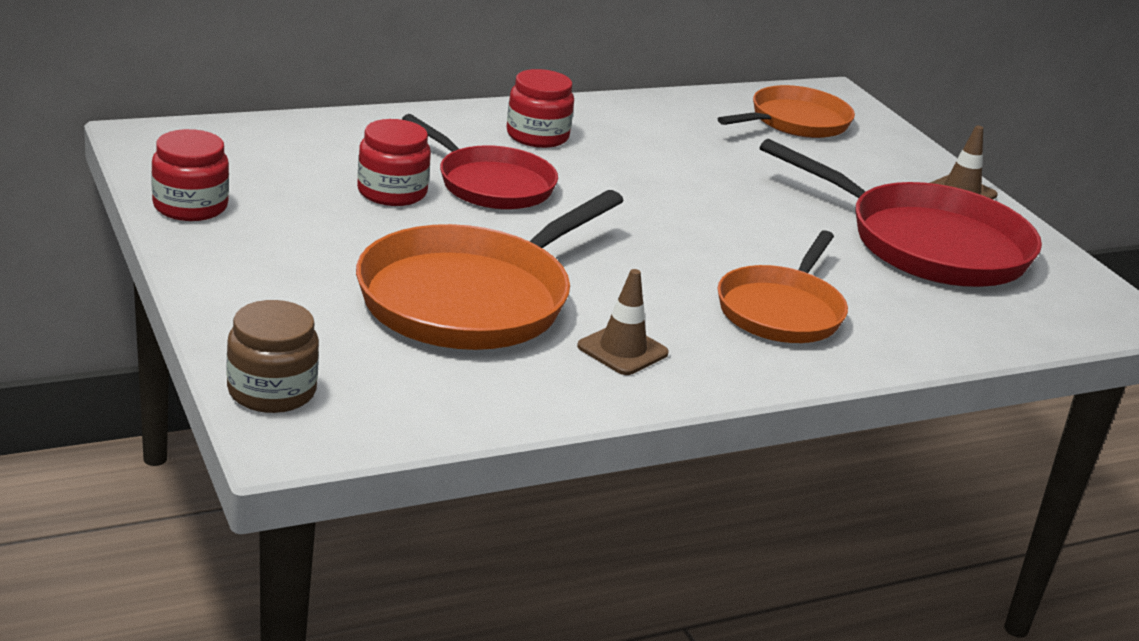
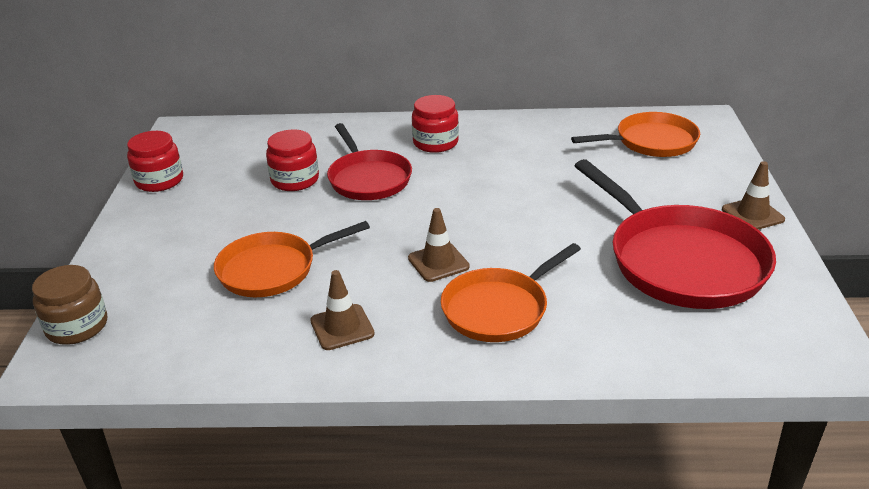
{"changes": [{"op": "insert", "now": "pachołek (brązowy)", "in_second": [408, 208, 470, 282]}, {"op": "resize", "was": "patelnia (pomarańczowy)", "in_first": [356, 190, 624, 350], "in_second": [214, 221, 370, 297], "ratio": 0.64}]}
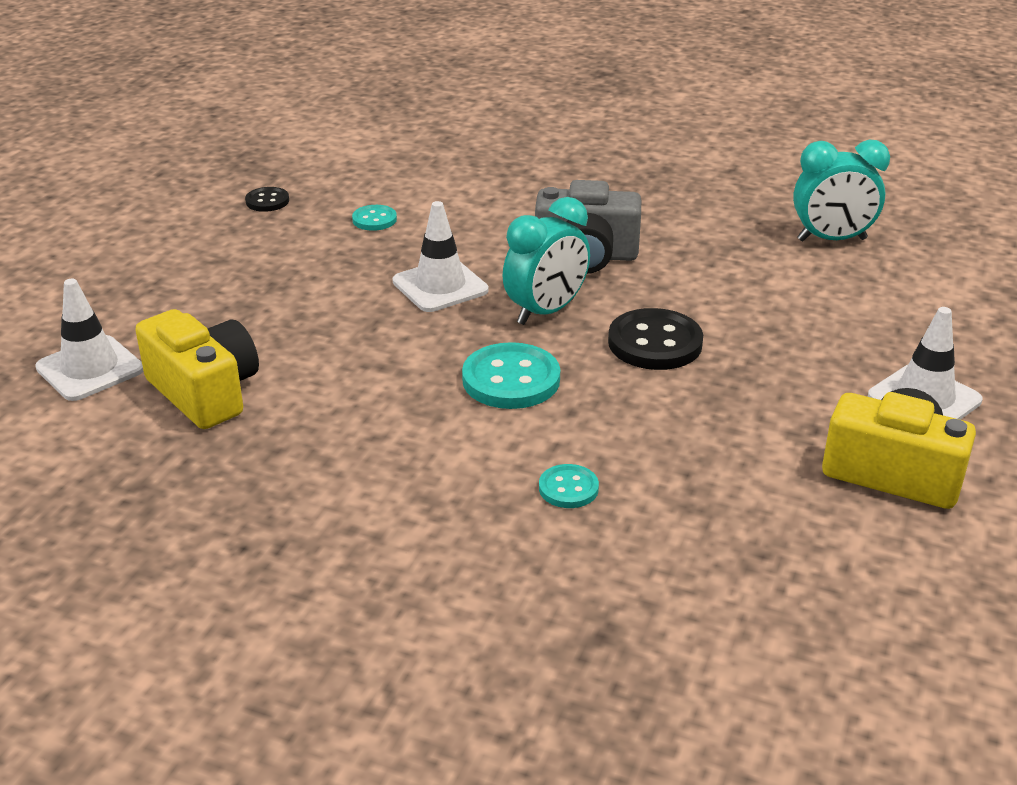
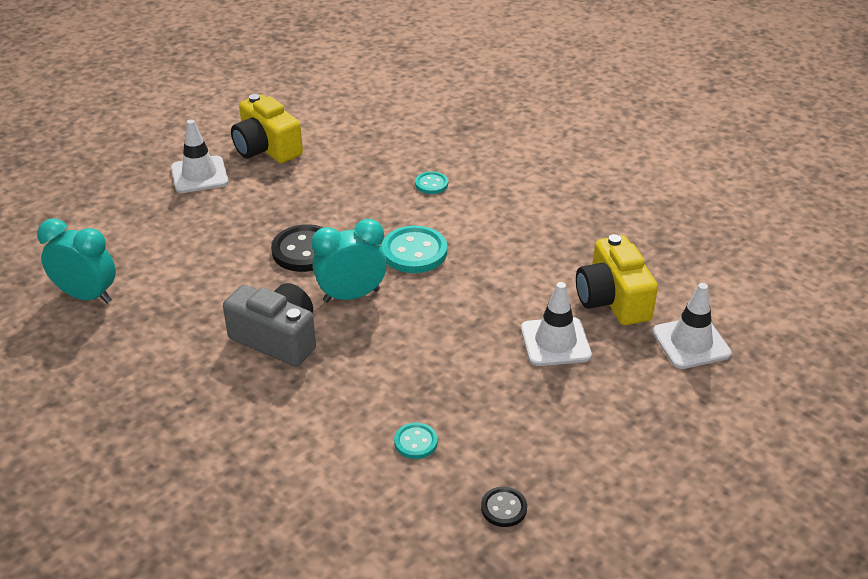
{"changes": [{"op": "move", "was": "pachołek (biały)", "in_first": [393, 201, 488, 312], "in_second": [521, 282, 592, 366]}]}
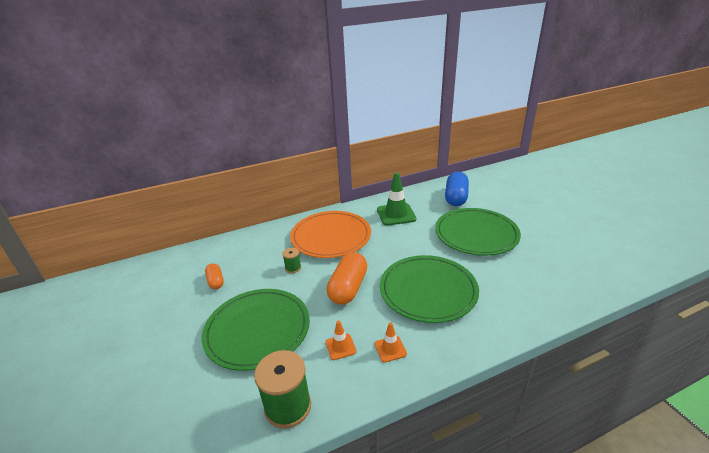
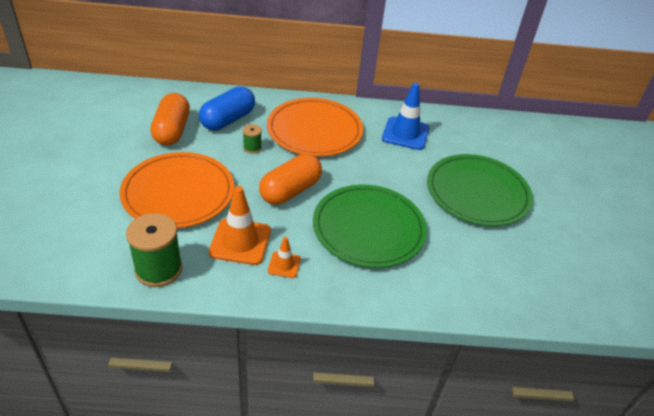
{"changes": [{"op": "move", "was": "kapsułka (niebieski)", "in_first": [445, 172, 469, 206], "in_second": [199, 86, 255, 130]}, {"op": "recolor", "was": "talerz (zielony)", "now": "talerz (pomarańczowy)", "in_first": [202, 289, 310, 371], "in_second": [120, 152, 234, 228]}, {"op": "recolor", "was": "pachołek (zielony)", "now": "pachołek (niebieski)", "in_first": [377, 173, 417, 226], "in_second": [382, 83, 429, 150]}, {"op": "resize", "was": "kapsułka (pomarańczowy)", "in_first": [205, 263, 224, 289], "in_second": [150, 93, 190, 145], "ratio": 1.85}, {"op": "resize", "was": "pachołek (pomarańczowy)", "in_first": [325, 321, 357, 360], "in_second": [209, 186, 271, 265], "ratio": 1.88}]}
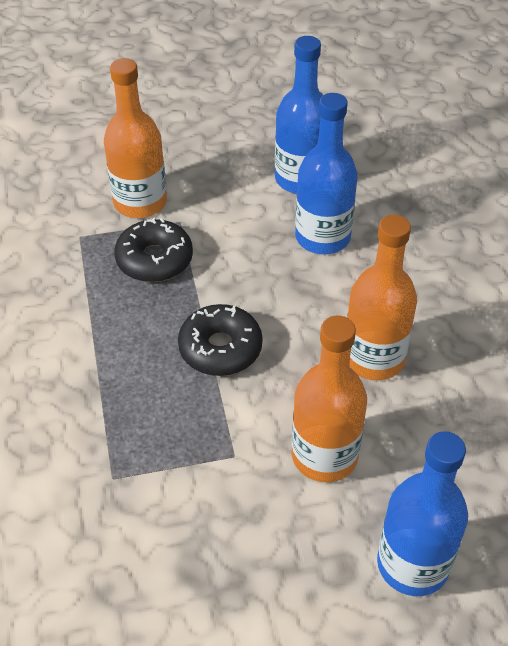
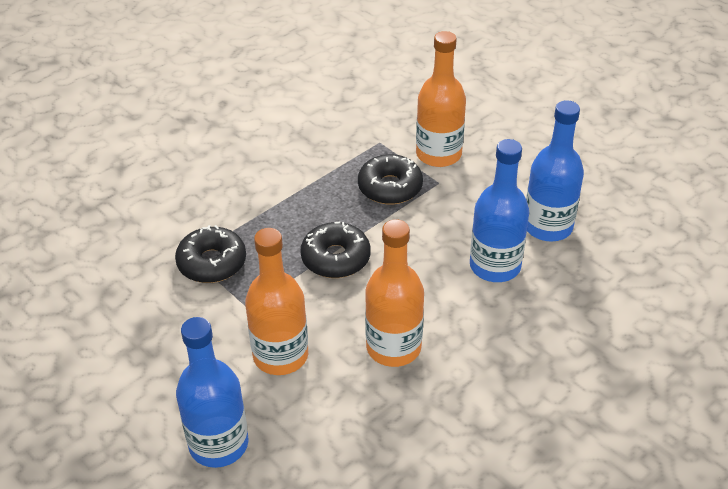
{"changes": [{"op": "insert", "now": "donut (czarny)", "in_second": [175, 225, 246, 283]}]}
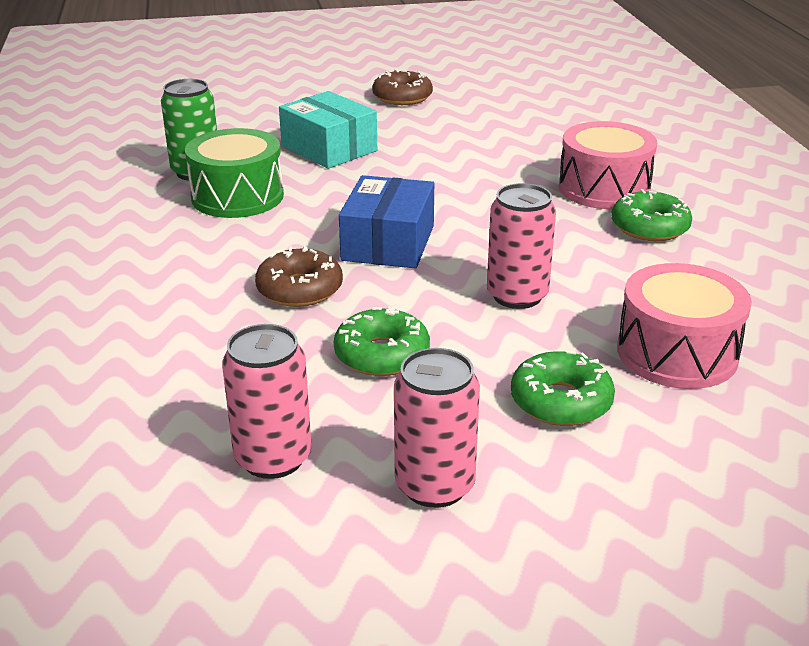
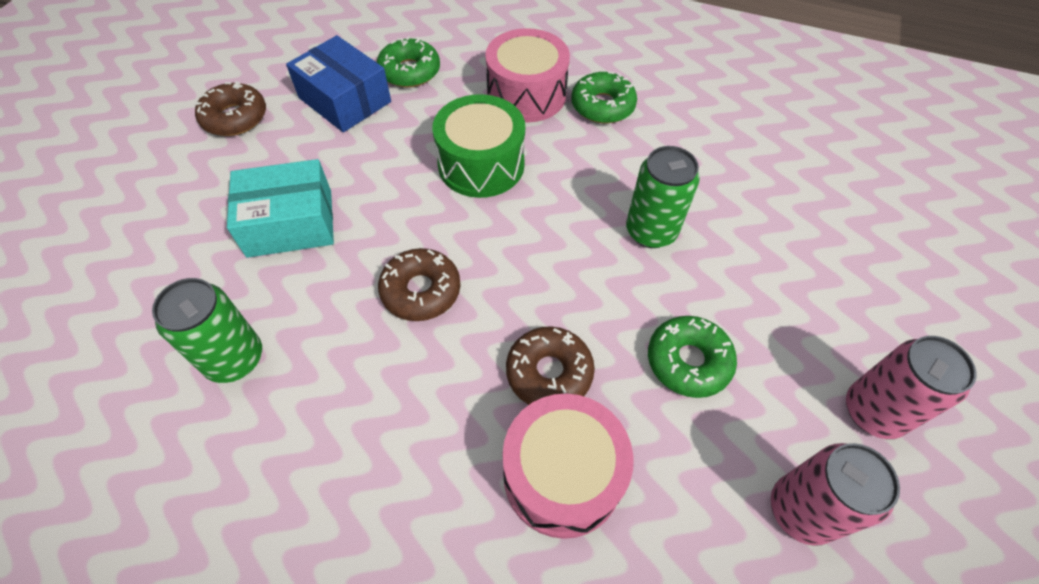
{"changes": [{"op": "insert", "now": "donut (brązowy)", "in_second": [378, 248, 461, 321]}, {"op": "move", "was": "bęben (zielony)", "in_first": [185, 128, 284, 218], "in_second": [432, 94, 525, 198]}, {"op": "move", "was": "pudełko (niebieski)", "in_first": [339, 175, 434, 268], "in_second": [286, 35, 391, 132]}, {"op": "move", "was": "donut (zielony)", "in_first": [511, 351, 615, 426], "in_second": [377, 36, 440, 87]}, {"op": "move", "was": "bęben (różowy)", "in_first": [617, 263, 752, 389], "in_second": [503, 394, 633, 539]}, {"op": "recolor", "was": "puszka (różowy)", "now": "puszka (zielony)", "in_first": [487, 183, 556, 309], "in_second": [626, 146, 700, 248]}]}
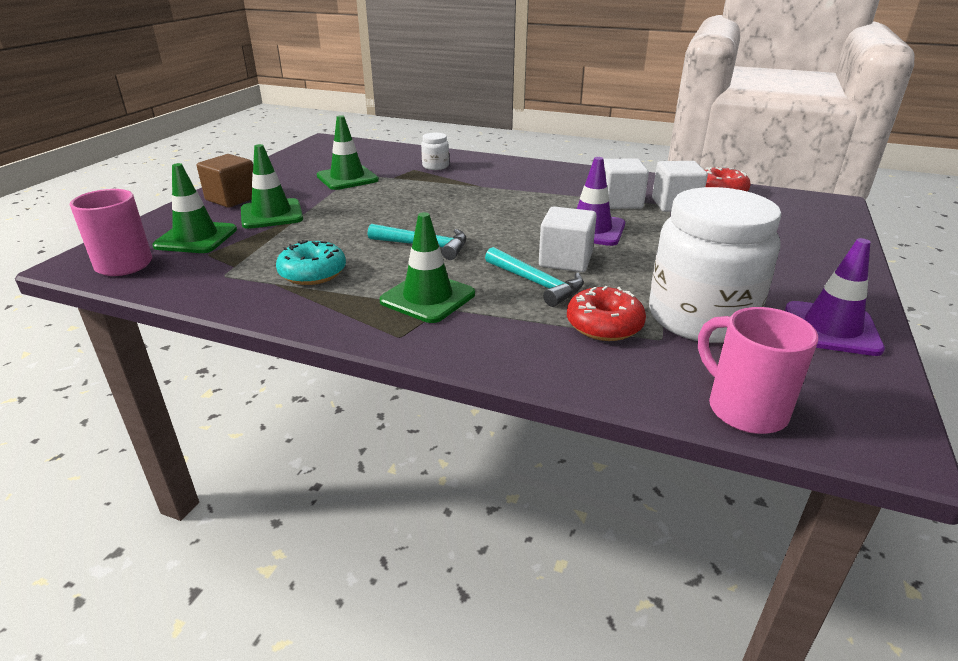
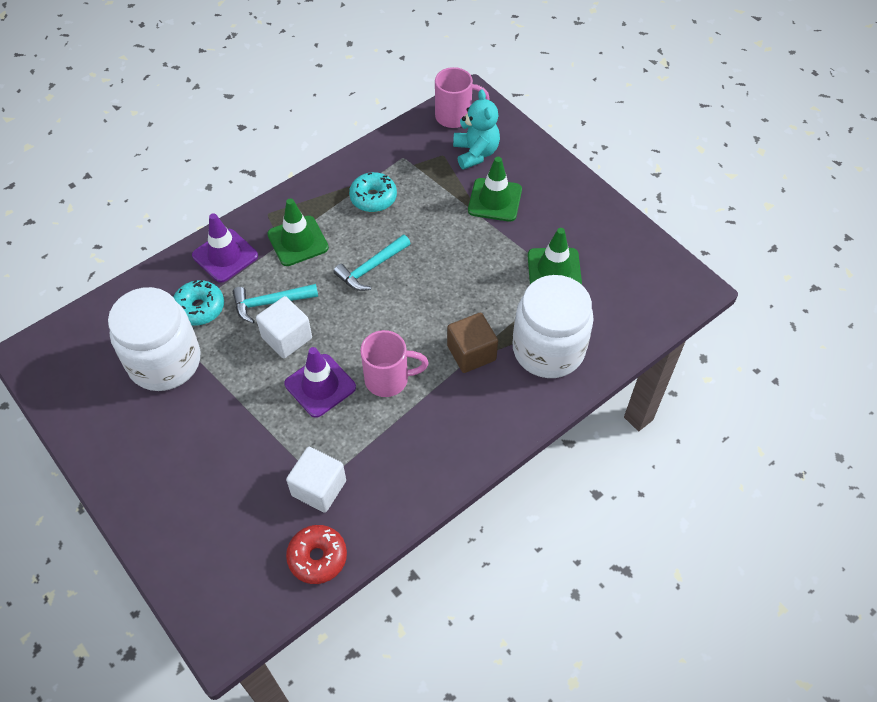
{"changes": [{"op": "delete", "was": "sześcian (biały)", "in_first": [604, 158, 649, 209]}, {"op": "move", "was": "sześcian (brązowy)", "in_first": [197, 154, 253, 208], "in_second": [447, 313, 498, 373]}, {"op": "move", "was": "kubek (różowy)", "in_first": [698, 307, 818, 434], "in_second": [360, 330, 429, 397]}, {"op": "move", "was": "pachołek (fioletowy)", "in_first": [785, 238, 885, 356], "in_second": [192, 213, 258, 283]}, {"op": "replace", "was": "pachołek (zielony)", "now": "miś (turkusowy)", "in_first": [152, 163, 237, 253], "in_second": [453, 89, 500, 170]}, {"op": "recolor", "was": "donut (czerwony)", "now": "donut (turkusowy)", "in_first": [567, 286, 646, 341], "in_second": [173, 280, 224, 325]}, {"op": "resize", "was": "słoik (biały)", "in_first": [421, 133, 449, 170], "in_second": [512, 275, 594, 378], "ratio": 2.42}]}
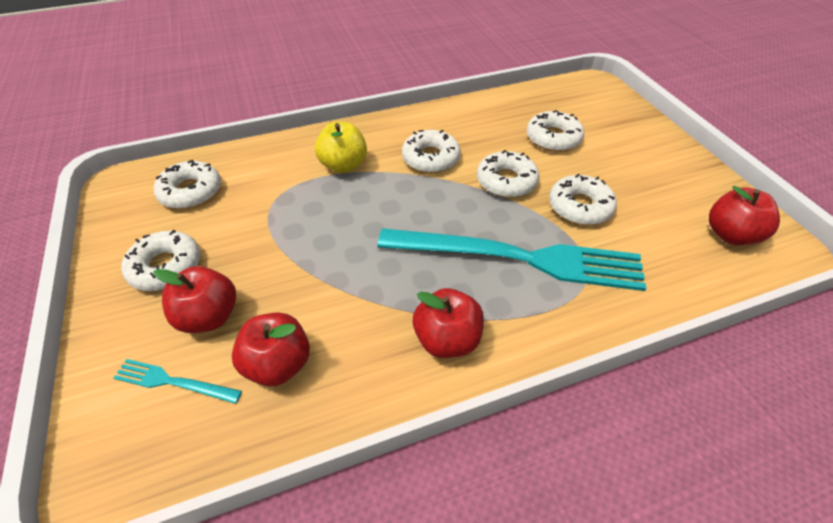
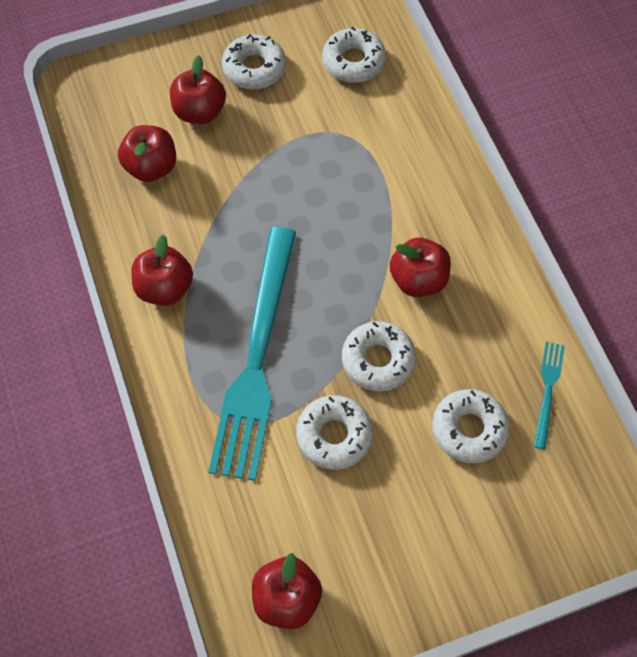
{"changes": [{"op": "delete", "was": "jabłko (żółty)", "in_first": [315, 122, 367, 173]}, {"op": "move", "was": "widelec (turkusowy)", "in_first": [113, 359, 242, 404], "in_second": [533, 342, 565, 450]}, {"op": "replace", "was": "donut (biały)", "now": "jabłko (czerwony)", "in_first": [402, 130, 461, 173], "in_second": [390, 238, 451, 297]}]}
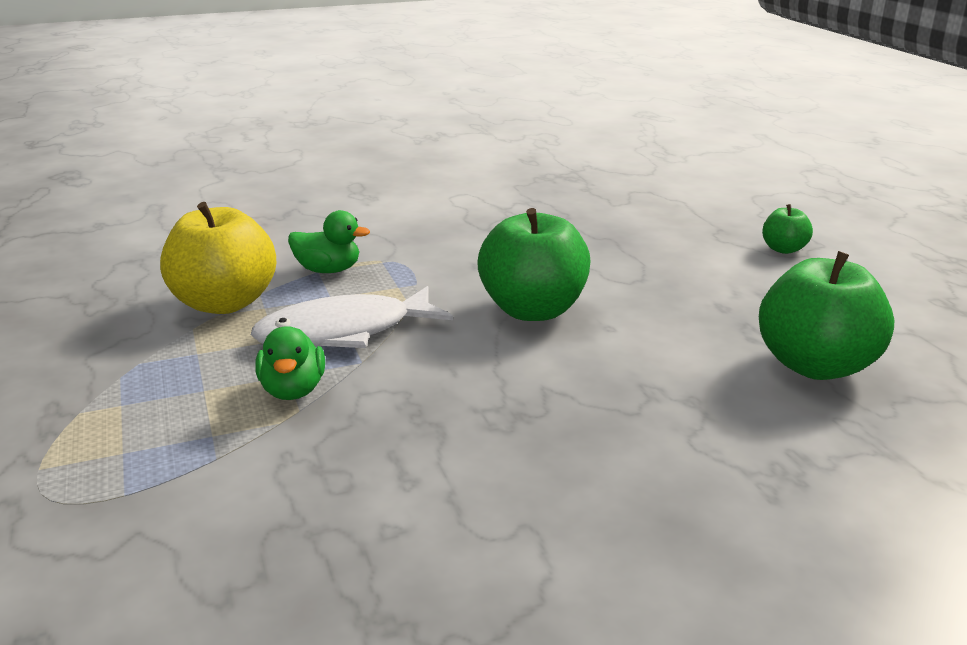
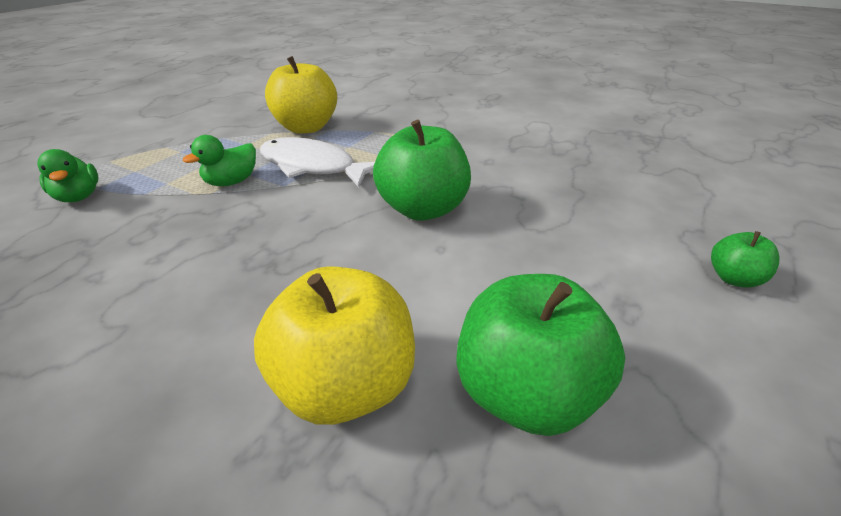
{"changes": [{"op": "insert", "now": "jabłko (żółty)", "in_second": [254, 266, 415, 425]}, {"op": "move", "was": "kaczka (zielony)", "in_first": [288, 210, 370, 273], "in_second": [37, 149, 98, 202]}]}
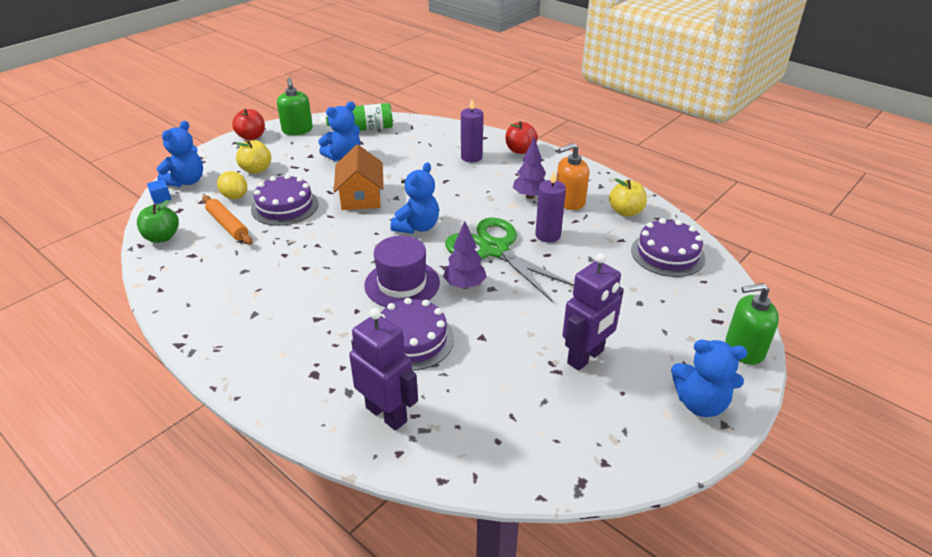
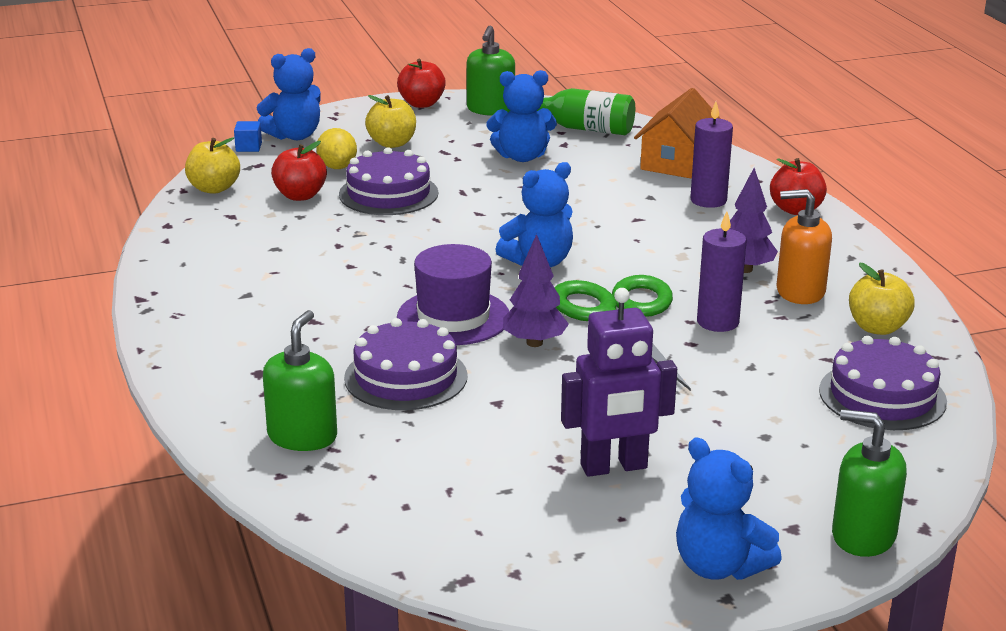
{"changes": [{"op": "move", "was": "domek (pomarańczowy)", "in_first": [334, 145, 384, 210], "in_second": [634, 88, 721, 179]}, {"op": "replace", "was": "wałek do ciasta (pomarańczowy)", "now": "jabłko (czerwony)", "in_first": [202, 195, 252, 245], "in_second": [271, 141, 327, 201]}, {"op": "replace", "was": "robot (fioletowy)", "now": "dozownik mydła (zielony)", "in_first": [349, 308, 418, 431], "in_second": [263, 310, 337, 451]}, {"op": "recolor", "was": "jabłko (zielony)", "now": "jabłko (żółty)", "in_first": [137, 200, 179, 243], "in_second": [185, 137, 240, 194]}]}
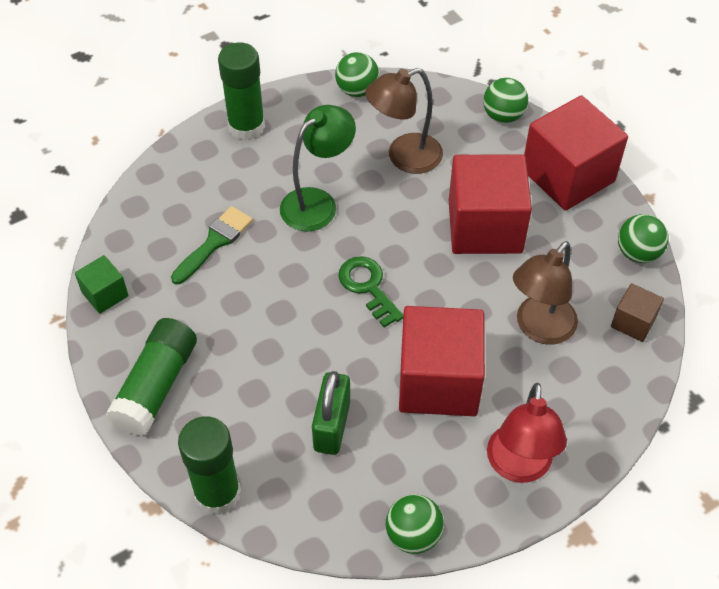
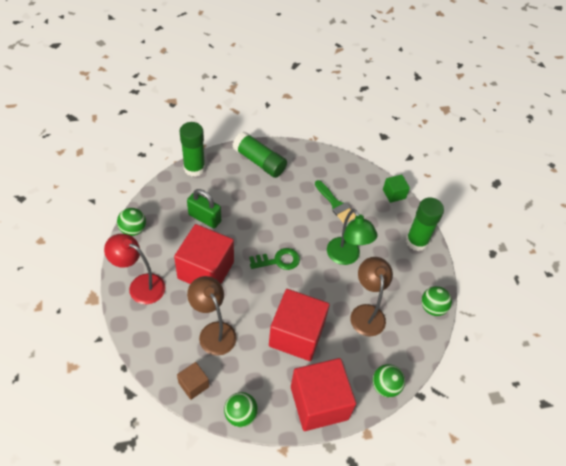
{"changes": [{"op": "move", "was": "sześcian (zielony)", "in_first": [75, 255, 129, 314], "in_second": [383, 175, 410, 203]}]}
